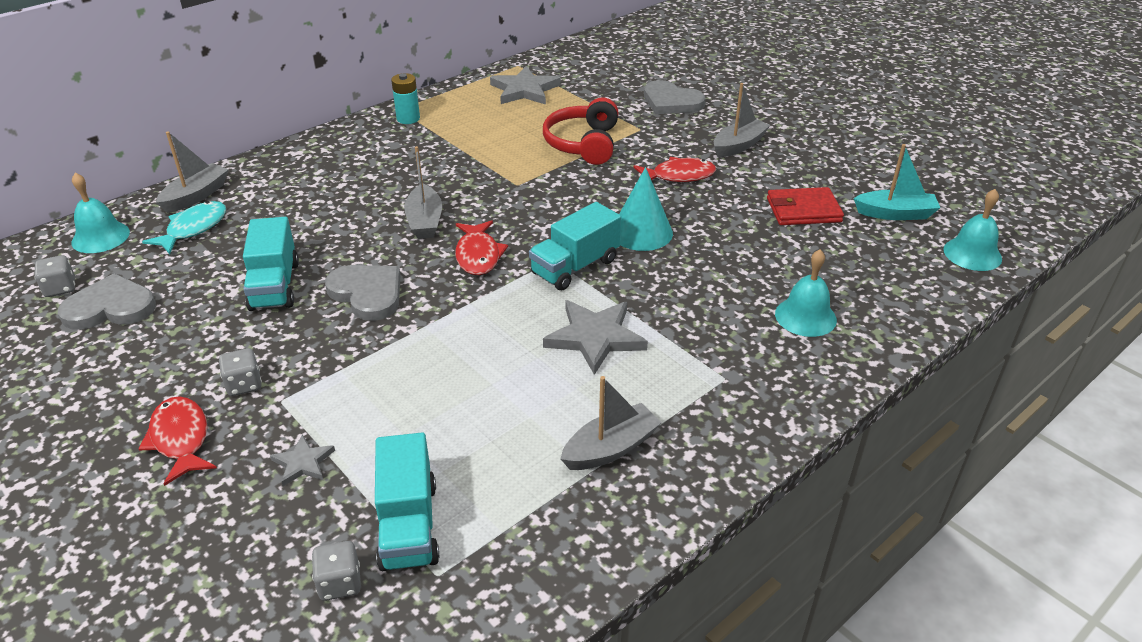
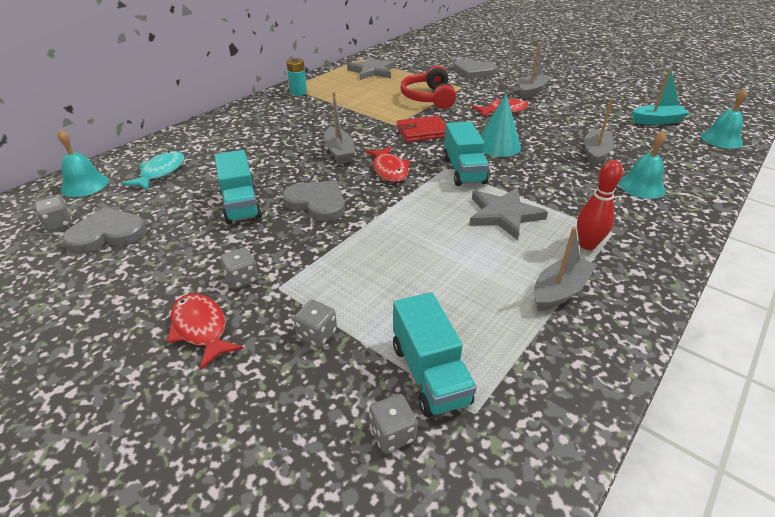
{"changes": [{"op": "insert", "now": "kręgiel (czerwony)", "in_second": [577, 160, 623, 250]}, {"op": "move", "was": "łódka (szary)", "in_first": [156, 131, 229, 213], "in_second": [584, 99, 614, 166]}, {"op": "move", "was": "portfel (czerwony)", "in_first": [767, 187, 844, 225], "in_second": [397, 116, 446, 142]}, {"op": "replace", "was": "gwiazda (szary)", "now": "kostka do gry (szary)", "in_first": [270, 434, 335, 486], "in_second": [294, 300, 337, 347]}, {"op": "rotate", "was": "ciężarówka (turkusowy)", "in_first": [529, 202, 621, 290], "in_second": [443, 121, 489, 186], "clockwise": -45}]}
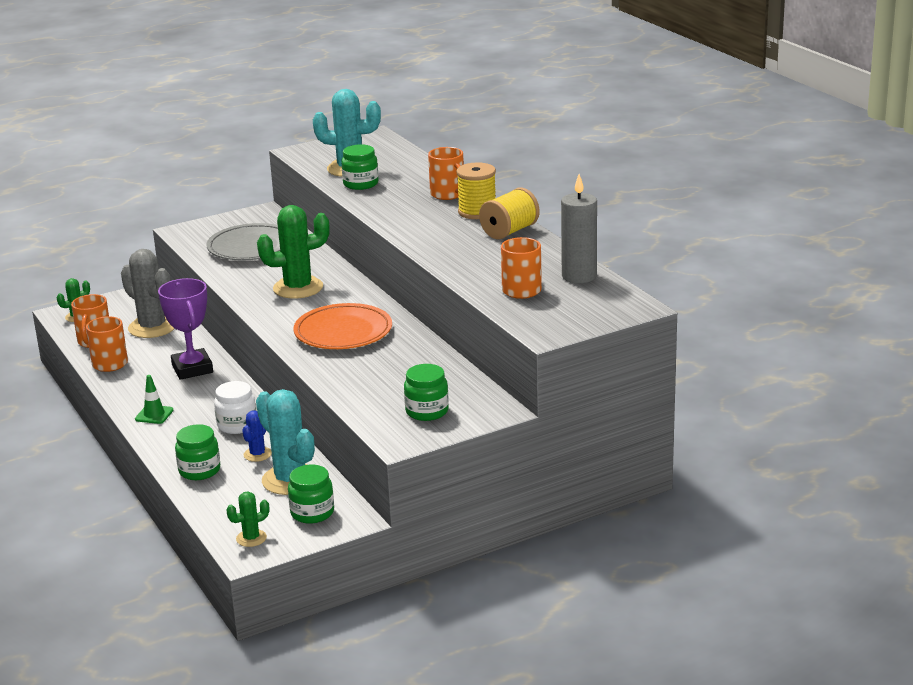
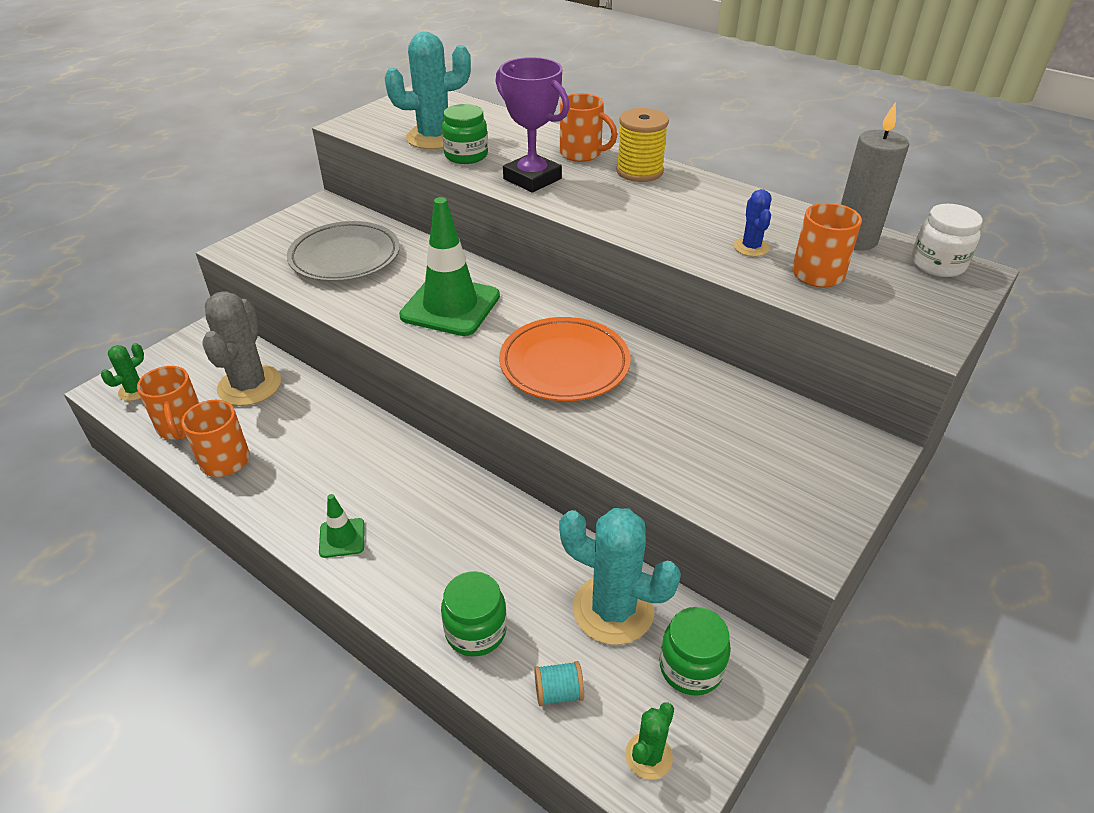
{"changes": [{"op": "delete", "was": "słoik (zielony)", "in_first": [404, 364, 449, 421]}, {"op": "delete", "was": "szpulka (żółty)", "in_first": [479, 188, 540, 239]}, {"op": "insert", "now": "szpulka (turkusowy)", "in_second": [534, 661, 584, 706]}, {"op": "move", "was": "puchar (fioletowy)", "in_first": [158, 278, 213, 380], "in_second": [495, 57, 570, 193]}, {"op": "move", "was": "słoik (biały)", "in_first": [214, 381, 256, 434], "in_second": [911, 204, 983, 277]}, {"op": "move", "was": "kaktus (niebieski)", "in_first": [242, 410, 272, 462], "in_second": [734, 189, 771, 257]}, {"op": "replace", "was": "kaktus (zielony)", "now": "pachołek (zielony)", "in_first": [257, 205, 330, 299], "in_second": [399, 197, 500, 336]}, {"op": "rotate", "was": "kaktus (szary)", "in_first": [121, 249, 175, 338], "in_second": [202, 291, 281, 406], "clockwise": 75}]}
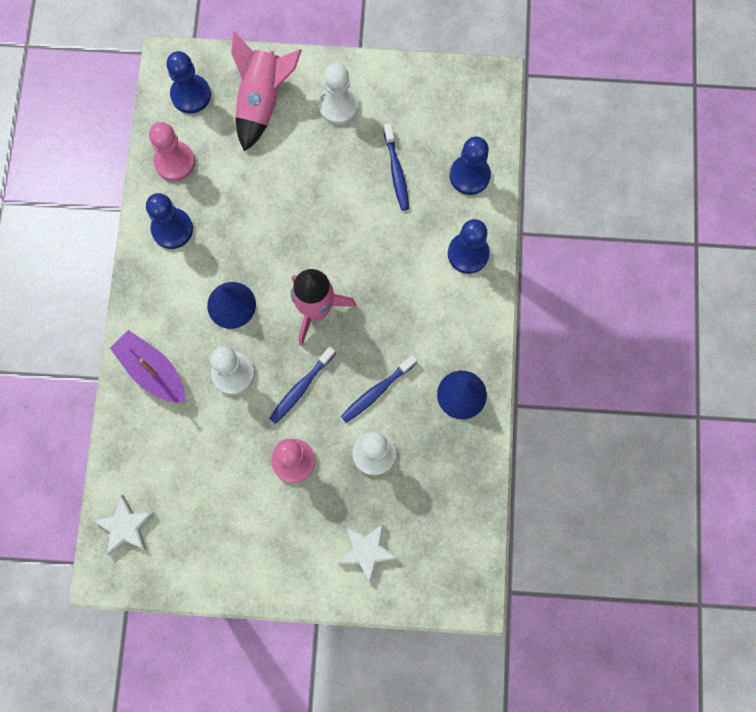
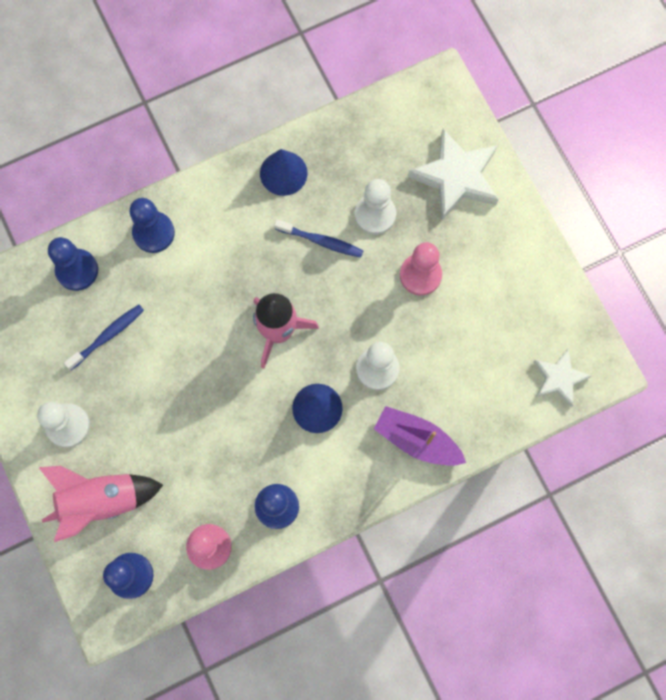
{"changes": [{"op": "delete", "was": "szczoteczka do zębów (niebieski)", "in_first": [269, 346, 336, 424]}, {"op": "rotate", "was": "łódka (fioletowy)", "in_first": [110, 330, 185, 403], "in_second": [374, 406, 466, 466], "clockwise": 105}, {"op": "resize", "was": "gwiazda (biały)", "in_first": [338, 524, 398, 583], "in_second": [408, 129, 499, 221], "ratio": 1.66}]}
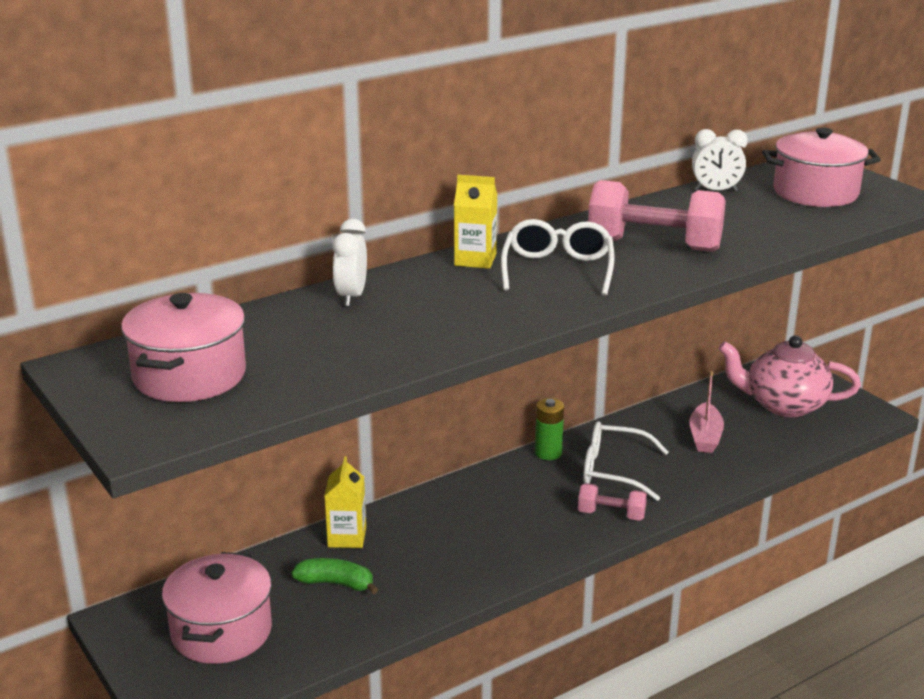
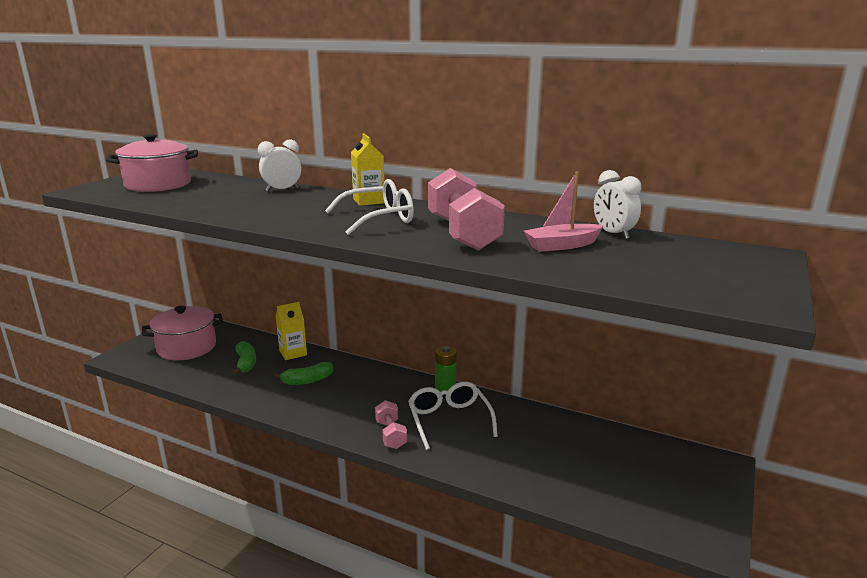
{"changes": [{"op": "delete", "was": "imbryk (różowy)", "in_first": [719, 335, 861, 417]}, {"op": "delete", "was": "garnek (różowy)", "in_first": [762, 127, 881, 207]}, {"op": "insert", "now": "banan (zielony)", "in_second": [274, 362, 333, 385]}, {"op": "move", "was": "łódka (różowy)", "in_first": [689, 371, 724, 453], "in_second": [524, 172, 604, 252]}]}
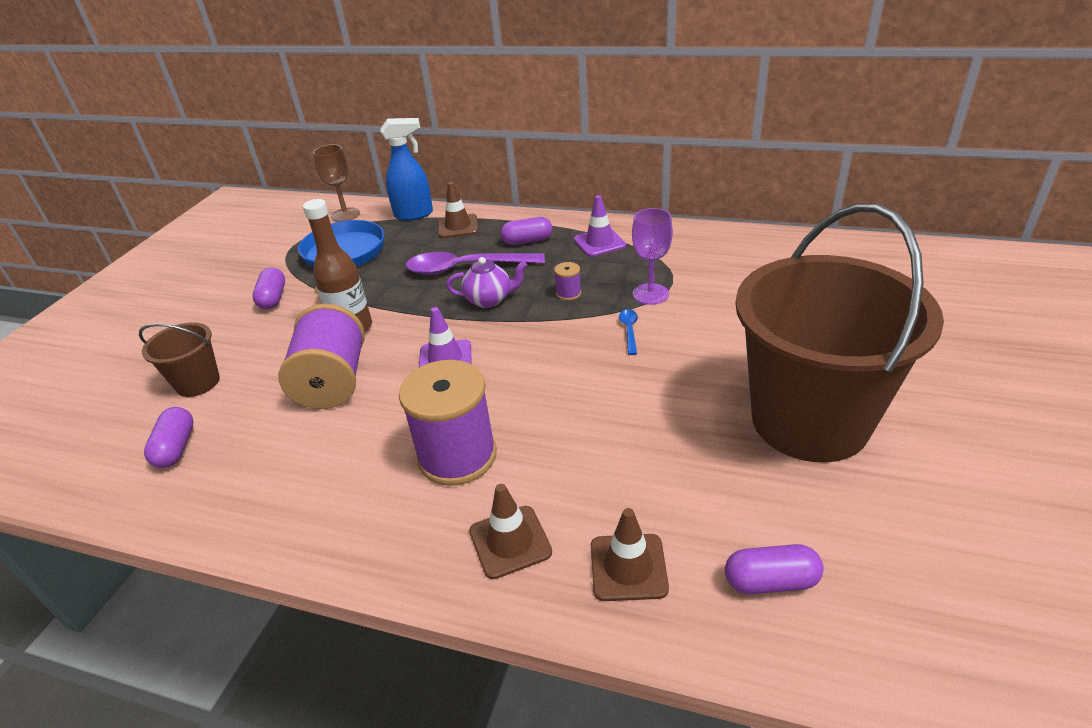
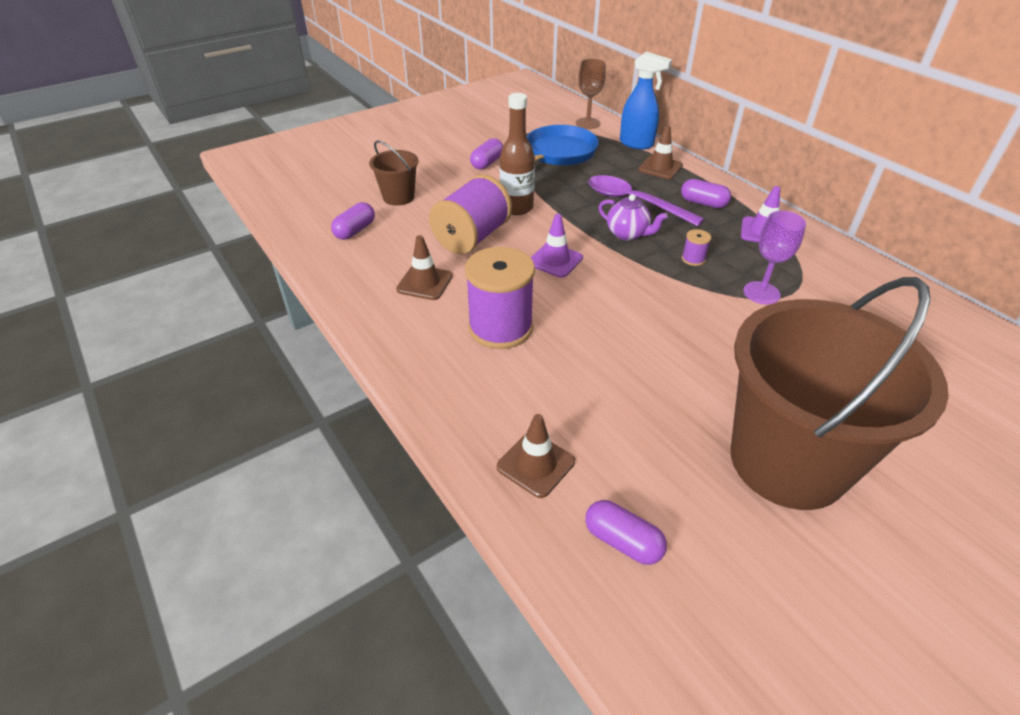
{"changes": [{"op": "delete", "was": "łyżka (niebieski)", "in_first": [619, 309, 638, 355]}, {"op": "move", "was": "pachołek (brązowy)", "in_first": [469, 484, 552, 579], "in_second": [396, 235, 453, 300]}]}
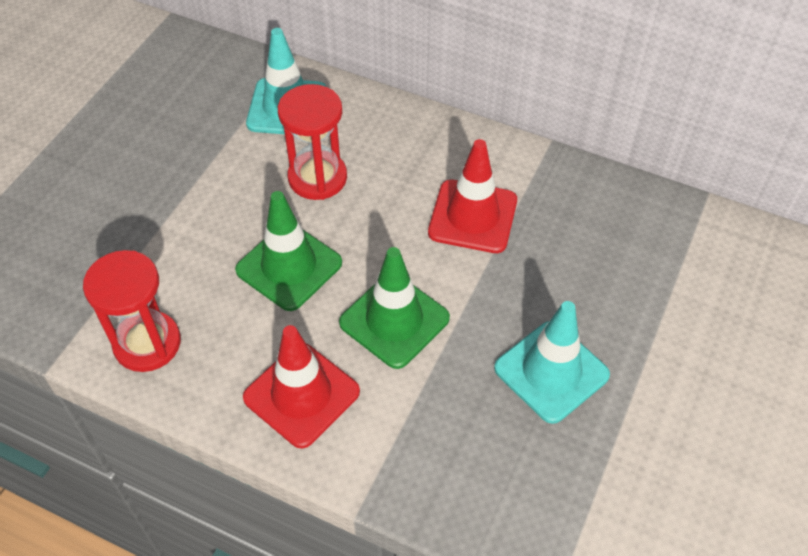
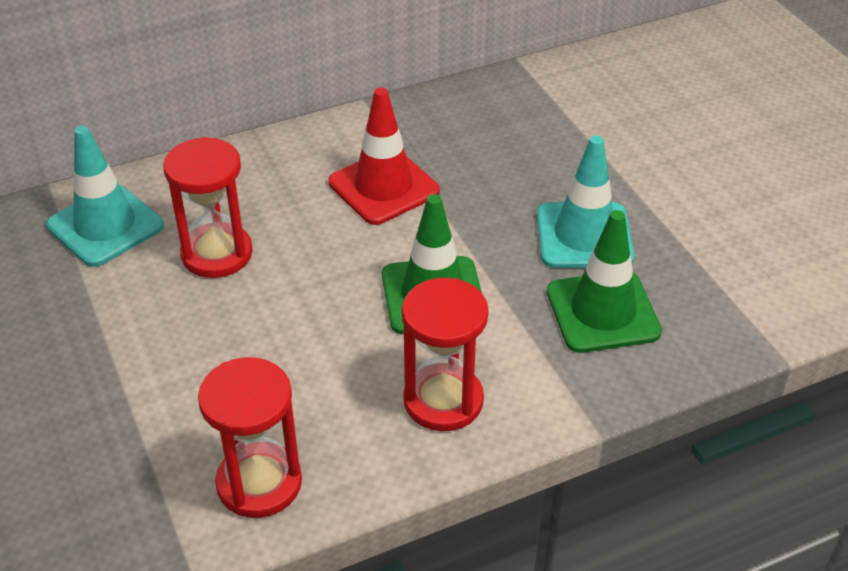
{"changes": [{"op": "move", "was": "pachołek (zielony)", "in_first": [235, 191, 342, 311], "in_second": [547, 210, 662, 353]}, {"op": "replace", "was": "pachołek (czerwony)", "now": "klepsydra (czerwony)", "in_first": [243, 325, 360, 448], "in_second": [402, 278, 489, 431]}]}
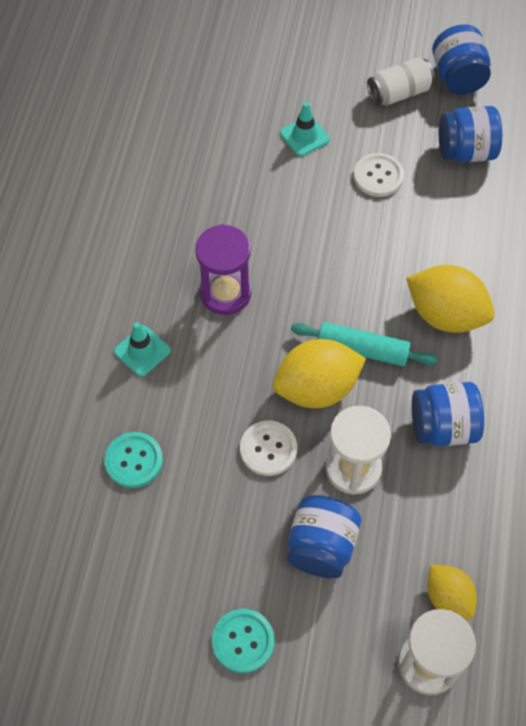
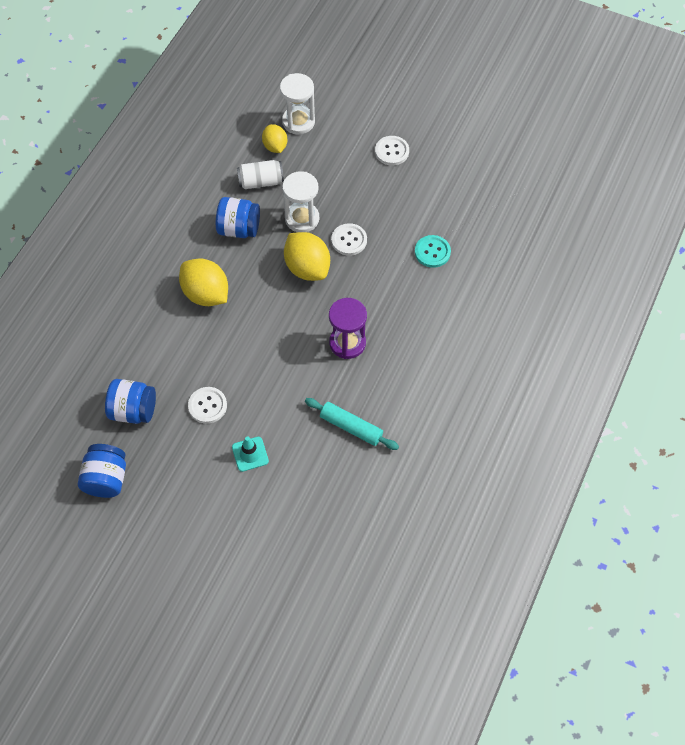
{"changes": [{"op": "delete", "was": "pachołek (turkusowy)", "in_first": [114, 322, 171, 377]}, {"op": "delete", "was": "słoik (niebieski)", "in_first": [287, 495, 361, 578]}, {"op": "move", "was": "wałek do ciasta (turkusowy)", "in_first": [291, 322, 438, 366], "in_second": [305, 398, 399, 450]}, {"op": "move", "was": "puszka (biały)", "in_first": [367, 57, 435, 106], "in_second": [237, 160, 284, 189]}, {"op": "recolor", "was": "guzik (turkusowy)", "now": "guzik (biały)", "in_first": [212, 609, 274, 673], "in_second": [375, 136, 409, 165]}, {"op": "rotate", "was": "cytryna (żółty)", "in_first": [273, 339, 366, 408], "in_second": [284, 232, 330, 281], "clockwise": 60}]}
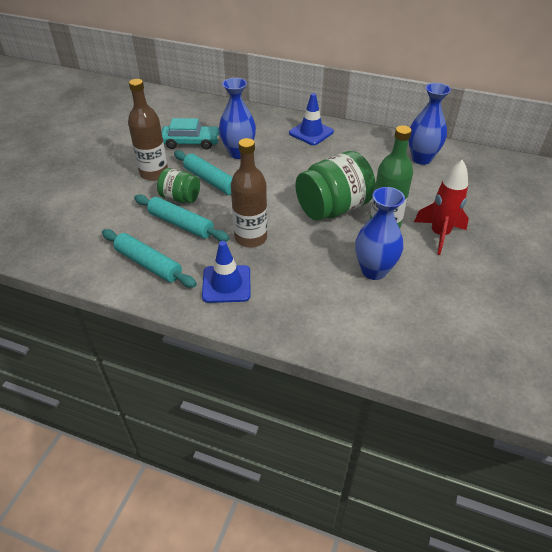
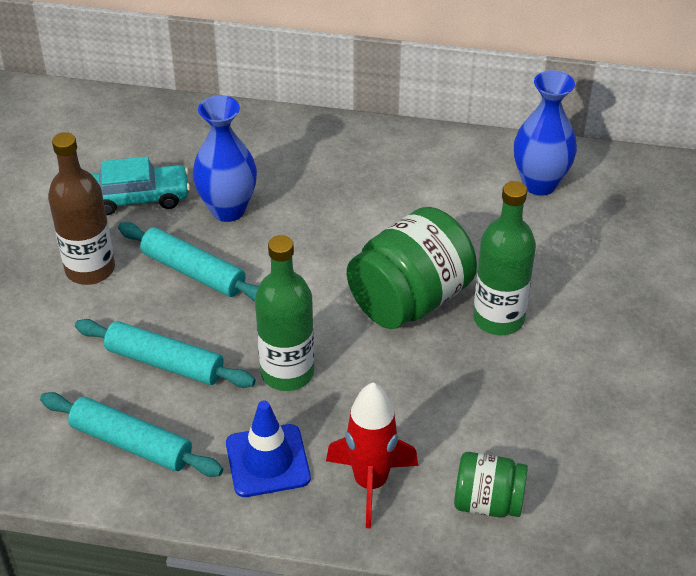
{"changes": [{"op": "delete", "was": "pachołek (niebieski)", "in_first": [289, 93, 334, 145]}, {"op": "delete", "was": "wazon (niebieski)", "in_first": [355, 187, 405, 280]}, {"op": "move", "was": "słoik (zielony)", "in_first": [157, 168, 200, 203], "in_second": [454, 452, 528, 518]}, {"op": "move", "was": "rakieta (czerwony)", "in_first": [414, 159, 469, 255], "in_second": [326, 382, 418, 528]}, {"op": "recolor", "was": "butelka (brązowy)", "now": "butelka (zielony)", "in_first": [231, 138, 267, 247], "in_second": [255, 235, 314, 391]}]}
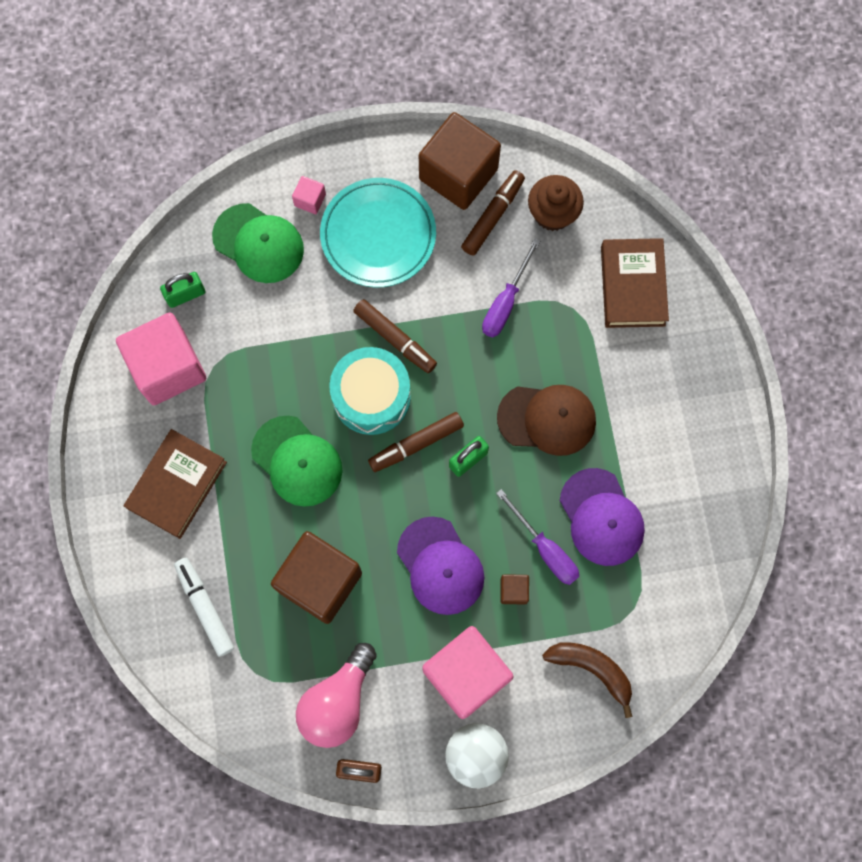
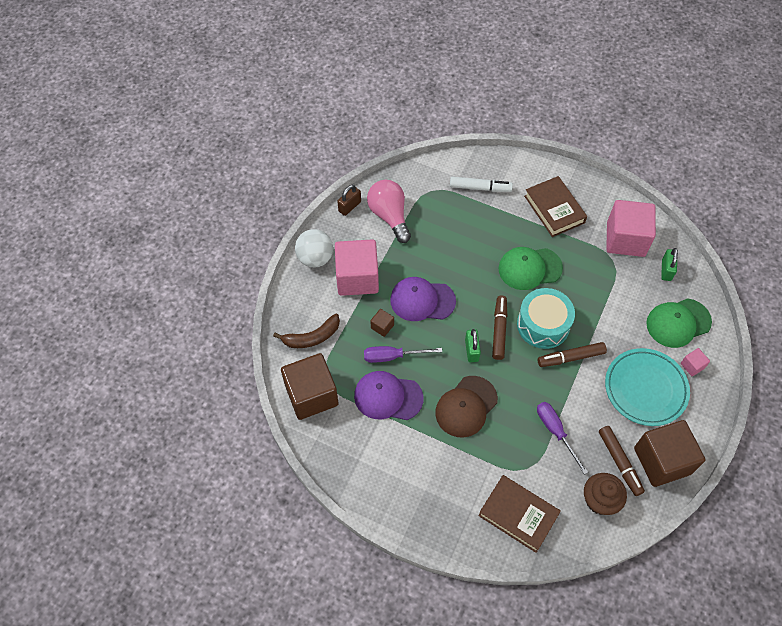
{"changes": [{"op": "move", "was": "sześcian (brązowy)", "in_first": [271, 531, 362, 624], "in_second": [281, 353, 338, 420]}]}
